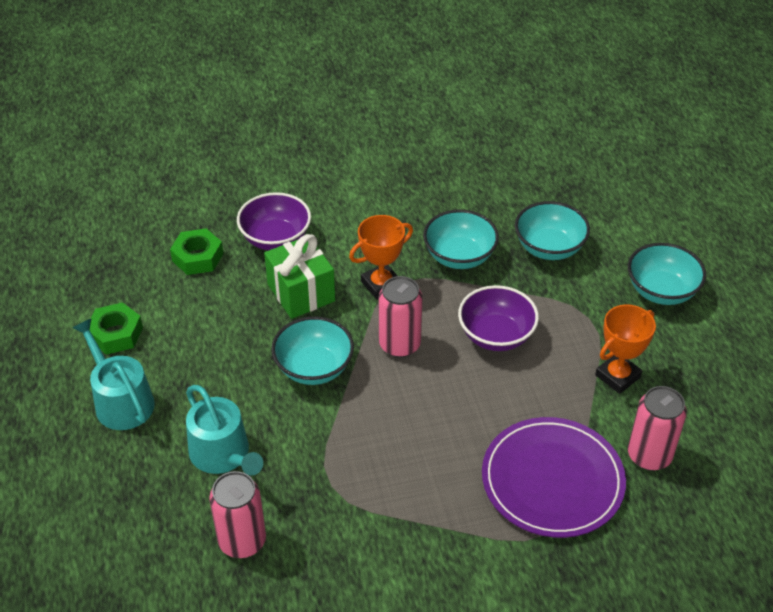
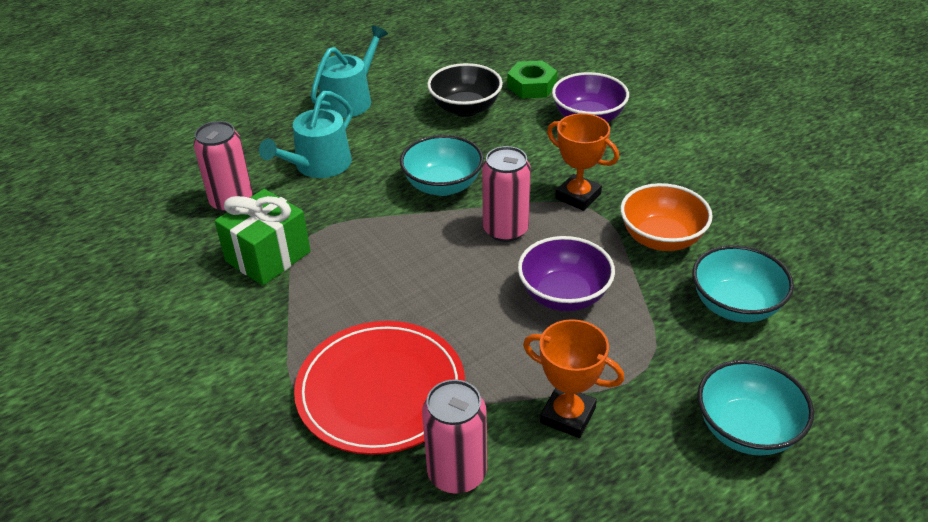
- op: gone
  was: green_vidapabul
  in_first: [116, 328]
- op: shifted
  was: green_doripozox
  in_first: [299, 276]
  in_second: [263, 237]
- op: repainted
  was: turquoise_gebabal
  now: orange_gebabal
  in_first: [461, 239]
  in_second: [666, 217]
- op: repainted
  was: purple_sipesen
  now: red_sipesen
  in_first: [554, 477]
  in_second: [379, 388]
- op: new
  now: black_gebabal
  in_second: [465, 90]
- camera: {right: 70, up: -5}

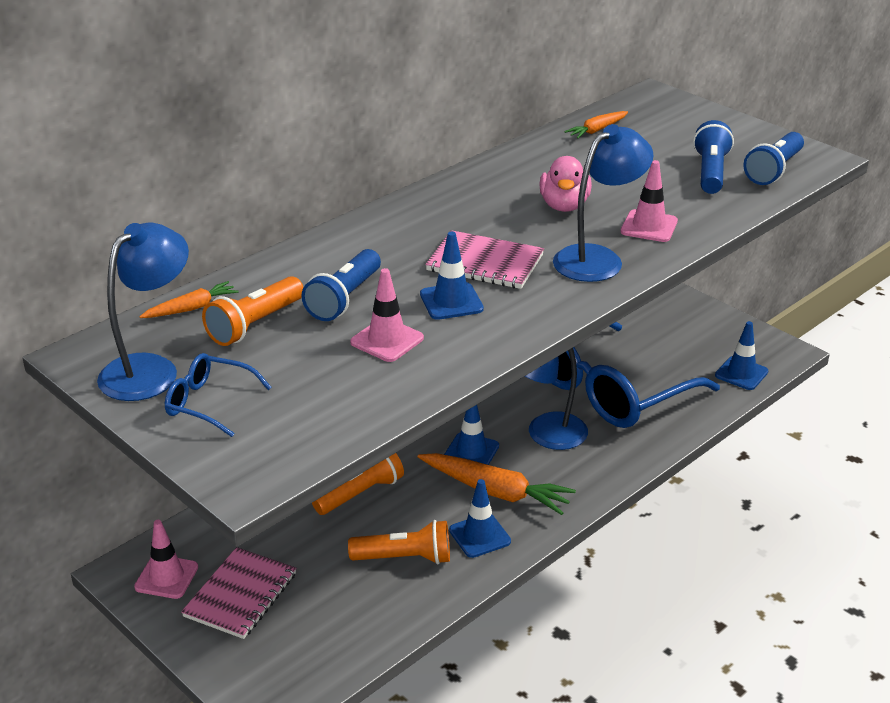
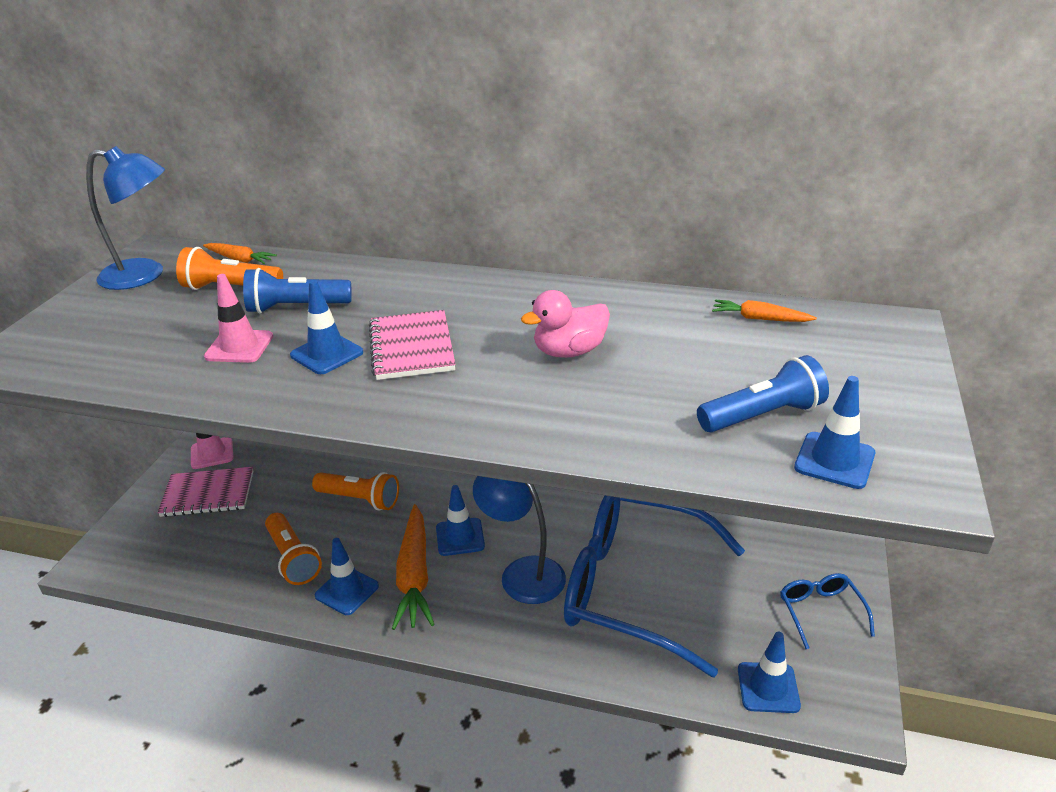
- op: shifted
  was: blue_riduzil
  in_first: [218, 395]
  in_second: [827, 611]
- op: gone
  was: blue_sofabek
  in_first: [603, 203]
- op: gone
  was: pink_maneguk
  in_first: [649, 201]
- op: swapped
  was: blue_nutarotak
  now: blue_maneguk
  in_first: [773, 158]
  in_second: [834, 432]
- camera: {right: 60, up: 0}

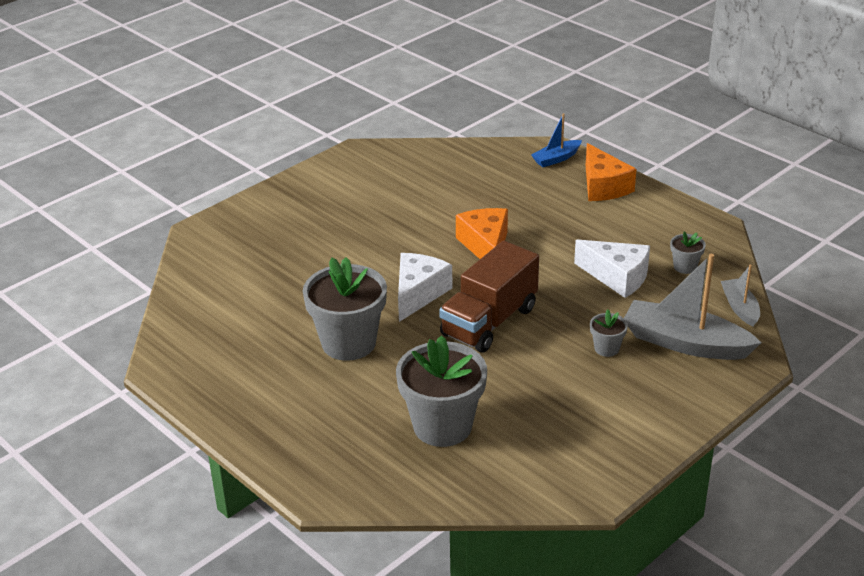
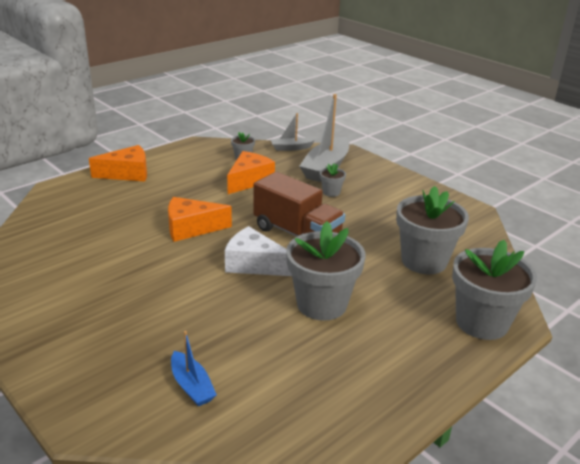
- op: shifted
  was: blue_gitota
  in_first: [556, 140]
  in_second: [194, 368]
- op: repainted
  was: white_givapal
  now: orange_givapal
  in_first: [612, 268]
  in_second: [251, 172]
- op: new
  now: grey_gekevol
  in_second: [494, 290]
- camera: {right: -90, up: -5}

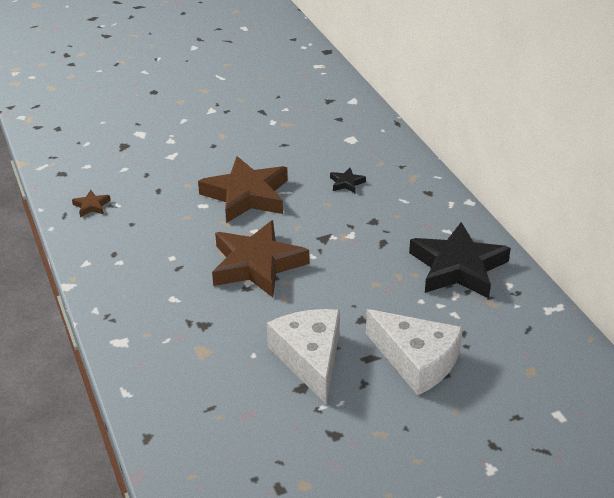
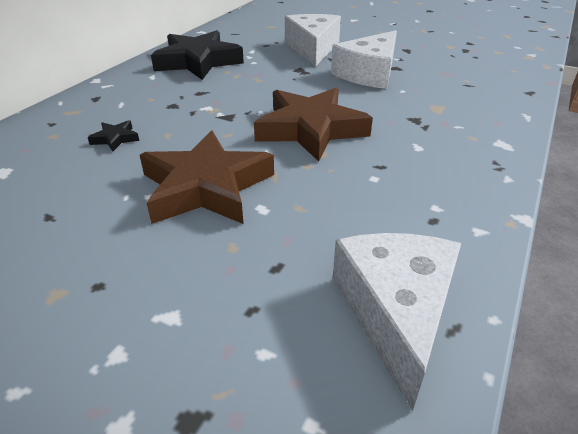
- op: swapped
  was: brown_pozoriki
  now: white_givapal
  in_first: [91, 203]
  in_second: [396, 322]
- camera: {right: -130, up: 0}

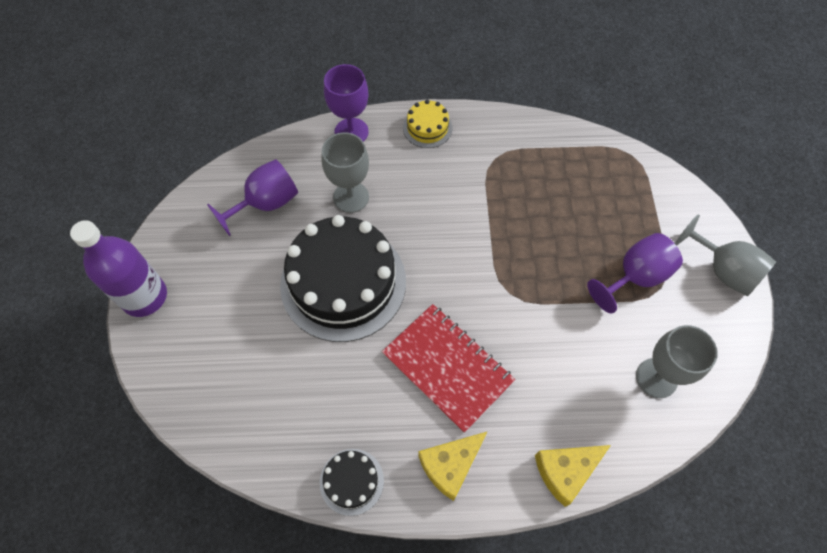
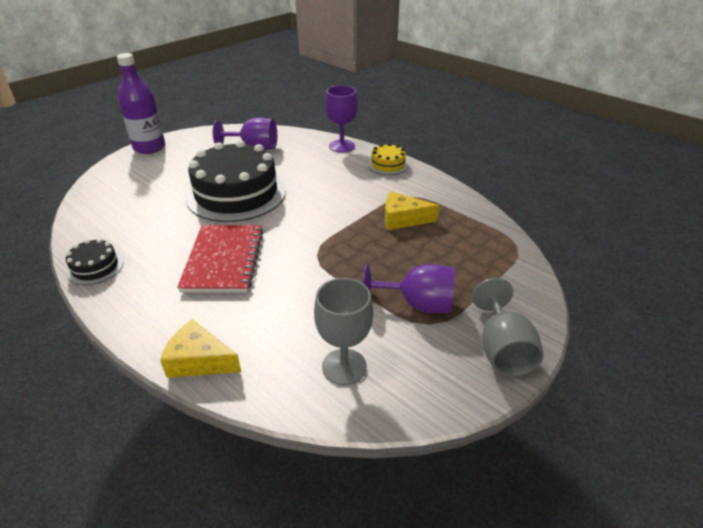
- op: gone
  was: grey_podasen
  in_first: [345, 172]
- op: shifted
  was: yellow_givapal
  in_first: [453, 466]
  in_second: [412, 211]
- camera: {right: 45, up: -25}

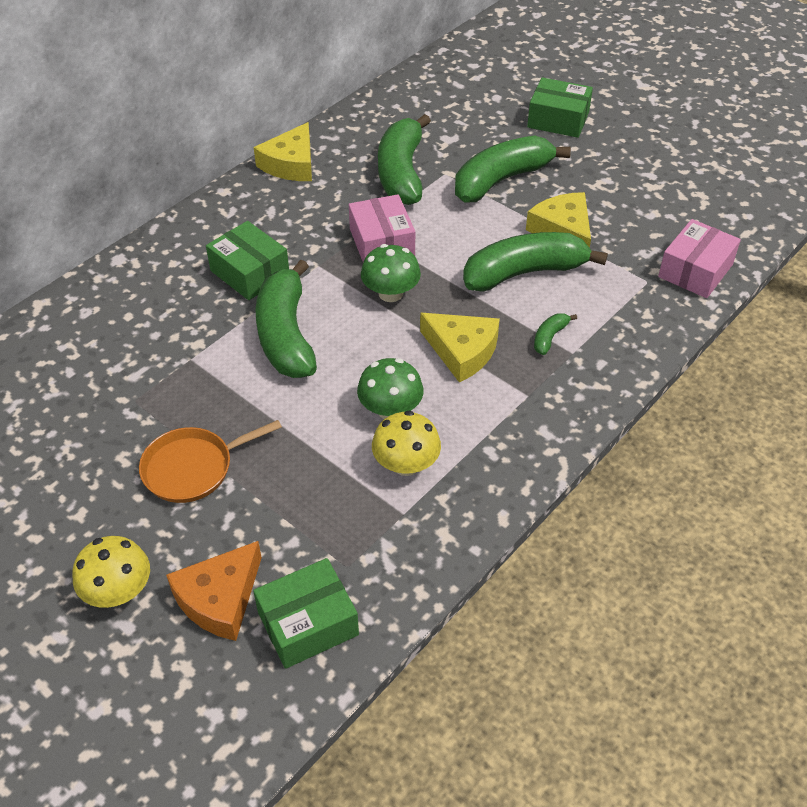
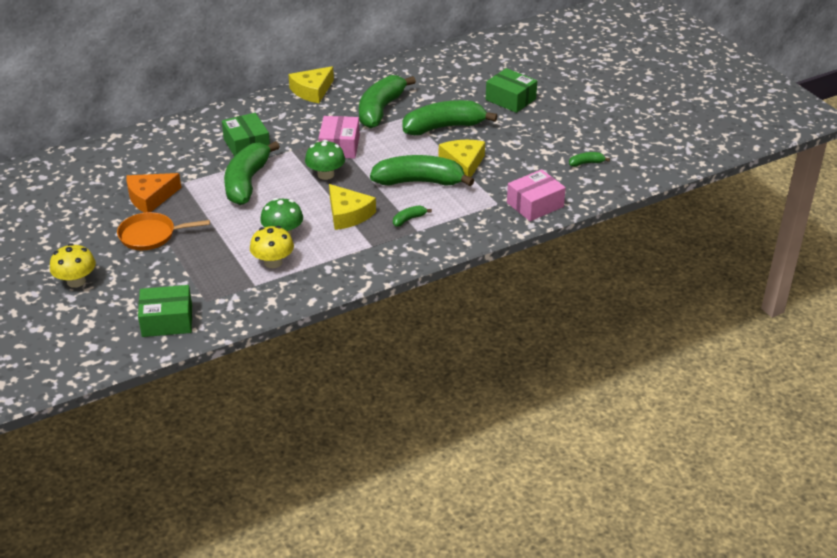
- op: shifted
  was: orange_givapal
  in_first: [214, 591]
  in_second: [154, 193]
- op: new
  now: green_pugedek
  in_second: [589, 159]
- camera: {right: 20, up: -10}

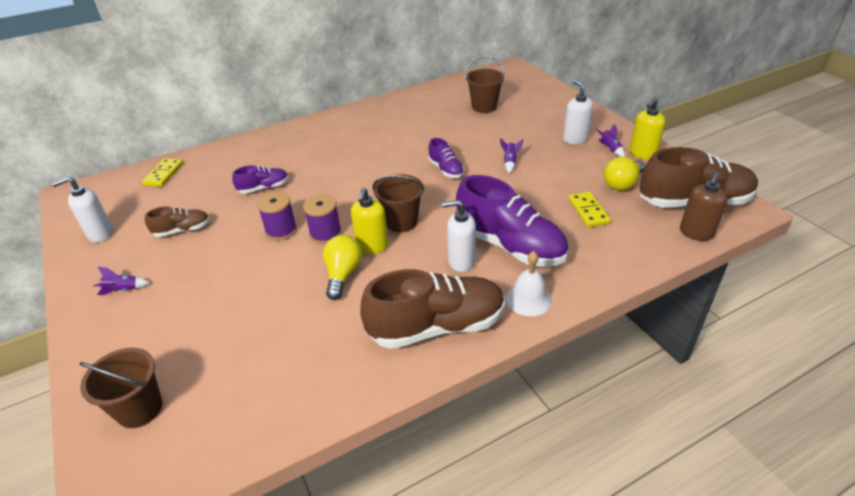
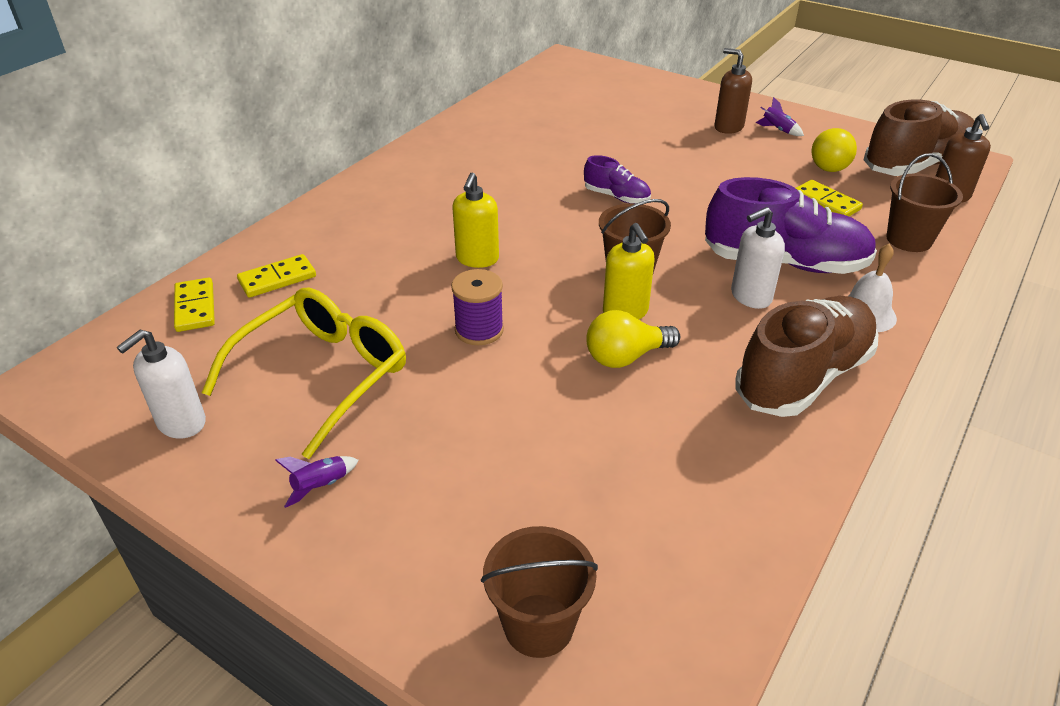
- op: swapped
  was: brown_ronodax
  now: yellow_riduzil
  in_first: [177, 221]
  in_second: [304, 373]
- op: gone
  was: purple_ronodax
  in_first: [260, 179]
- op: gone
  was: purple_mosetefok
  in_first: [322, 219]
- op: rotated
  was: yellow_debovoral
  in_first: [342, 267]
  in_second: [633, 339]
  clockwise: -90
- op: shifted
  was: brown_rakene
  in_first: [485, 84]
  in_second: [925, 202]
- op: gone
  was: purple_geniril
  in_first: [511, 155]
- op: repainted
  was: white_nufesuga
  now: brown_nufesuga
  in_first: [578, 112]
  in_second: [733, 91]
- op: shifted
  was: yellow_nufesuga
  in_first: [647, 129]
  in_second: [475, 220]
- op: new
  now: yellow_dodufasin
  in_second: [276, 276]
- camera: {right: -30, up: 0}

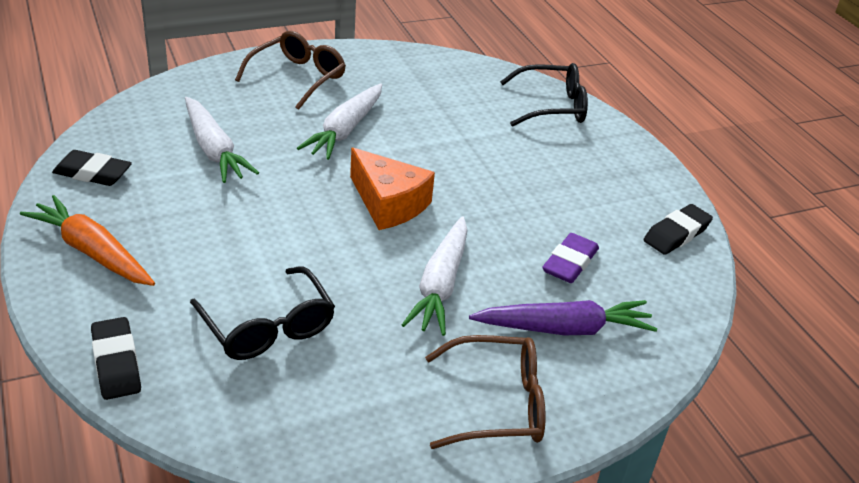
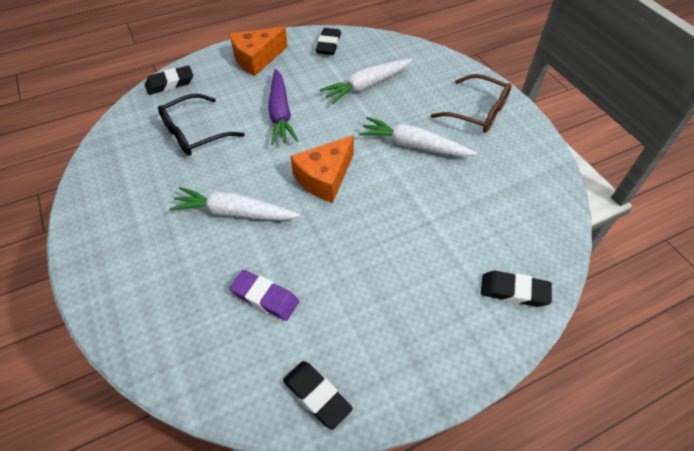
- op: swapped
  was: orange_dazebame
  now: orange_givapal
  in_first: [87, 240]
  in_second: [259, 51]
- op: gone
  was: brown_riduzil
  in_first: [485, 392]
- op: shifted
  was: purple_dazebame
  in_first: [563, 317]
  in_second: [283, 107]
- op: swapped
  was: black_riduzil
  now: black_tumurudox
  in_first: [544, 95]
  in_second: [516, 289]
- camera: {right: 90, up: 15}

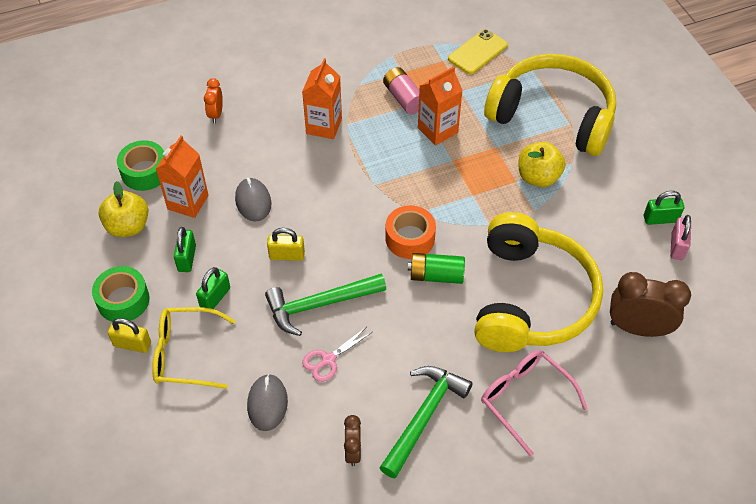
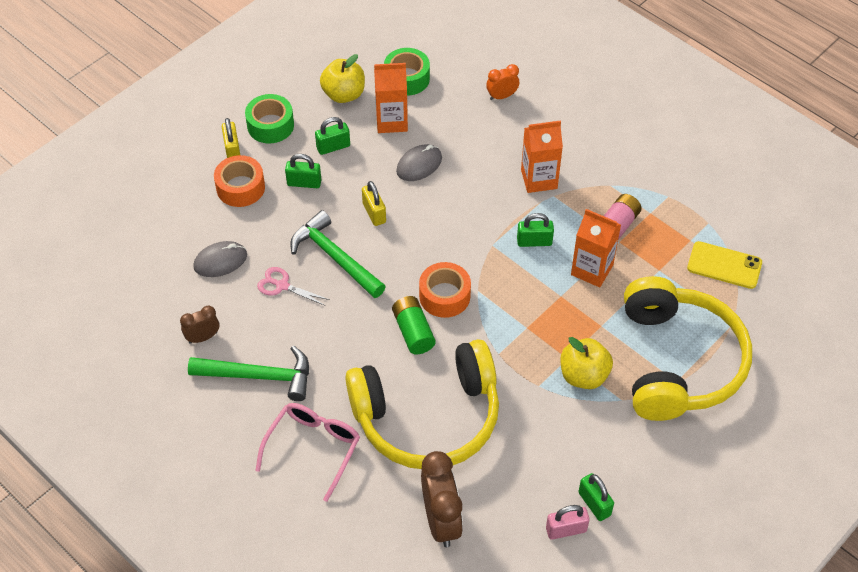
- op: swapped
  was: yellow_riduzil
  now: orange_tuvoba
  in_first: [193, 348]
  in_second: [239, 181]
- op: new
  now: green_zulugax
  in_second: [535, 230]
- camera: {right: 65, up: 0}

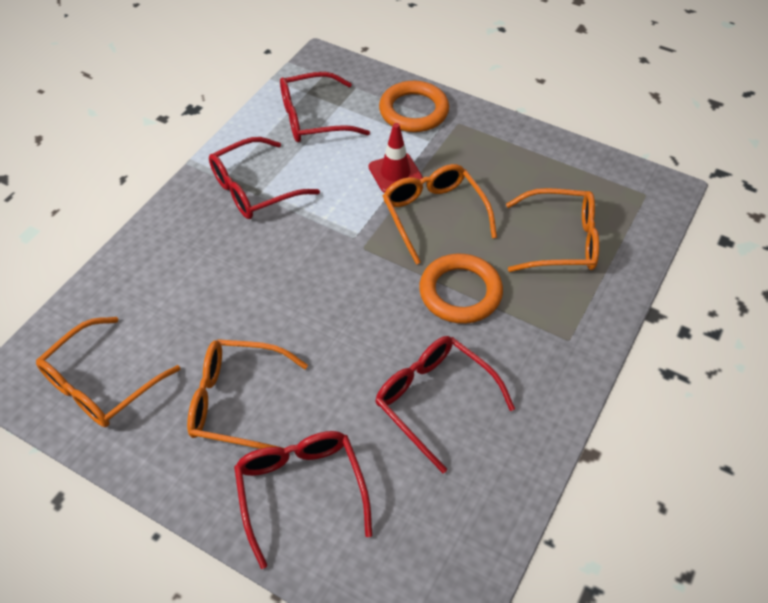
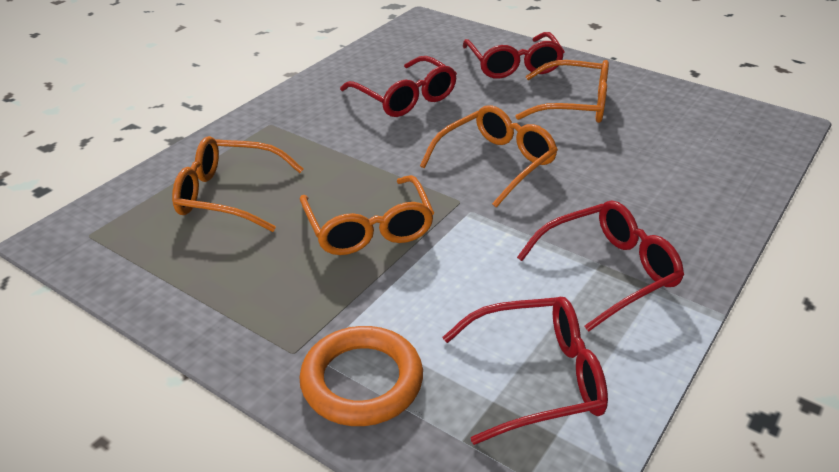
- op: shifted
  was: orange_riduzil
  in_first: [108, 372]
  in_second: [489, 156]
- op: gone
  was: red_maneguk
  in_first: [396, 158]
- op: gone
  was: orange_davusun
  in_first: [461, 289]
- camera: {right: -175, up: -15}

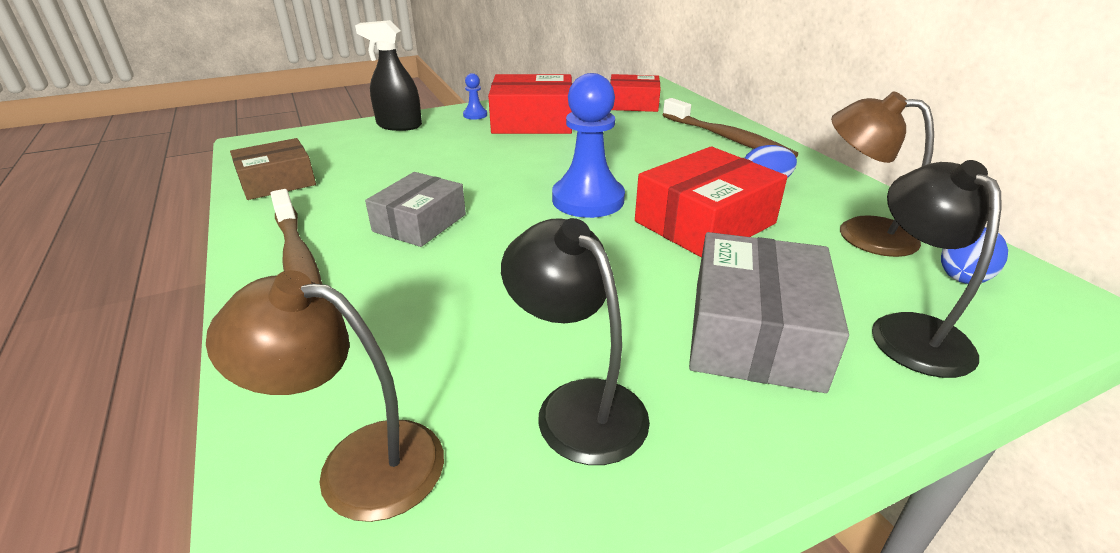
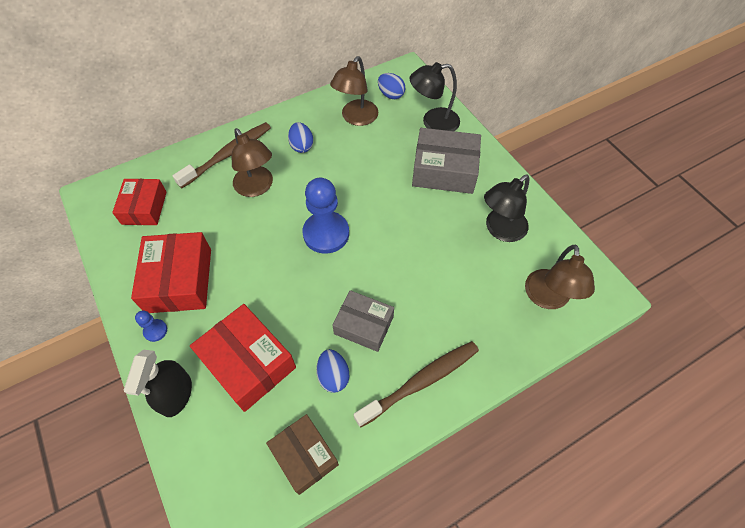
- op: shifted
  was: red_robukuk
  in_first: [711, 202]
  in_second: [243, 358]
- op: new
  now: brown_sofabek
  in_second: [252, 162]
- op: new
  now: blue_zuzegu
  in_second: [332, 371]
- camera: {right: -95, up: 25}

